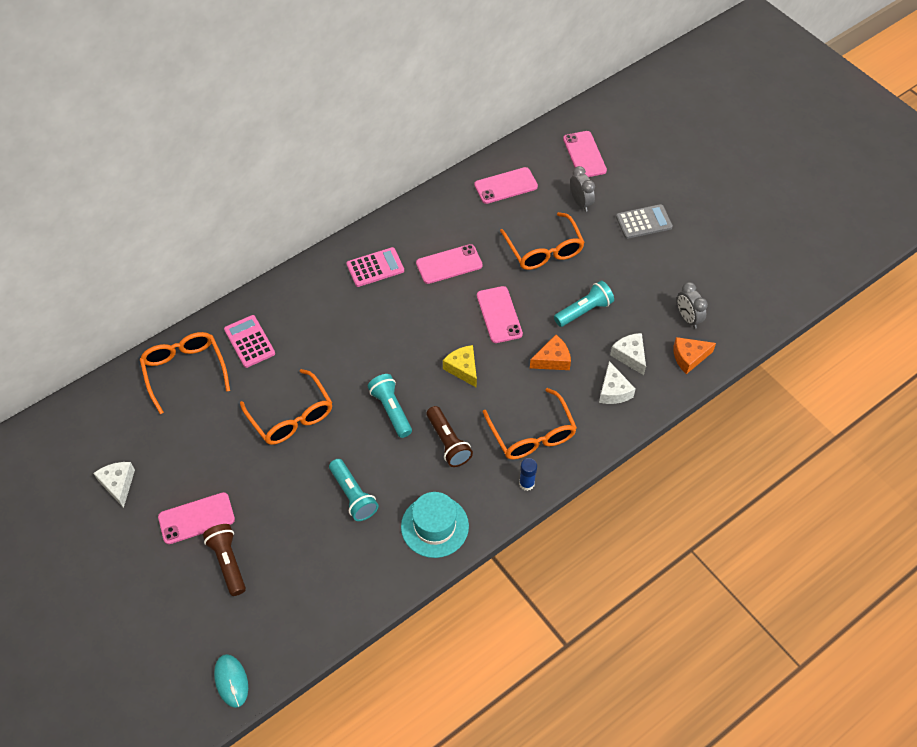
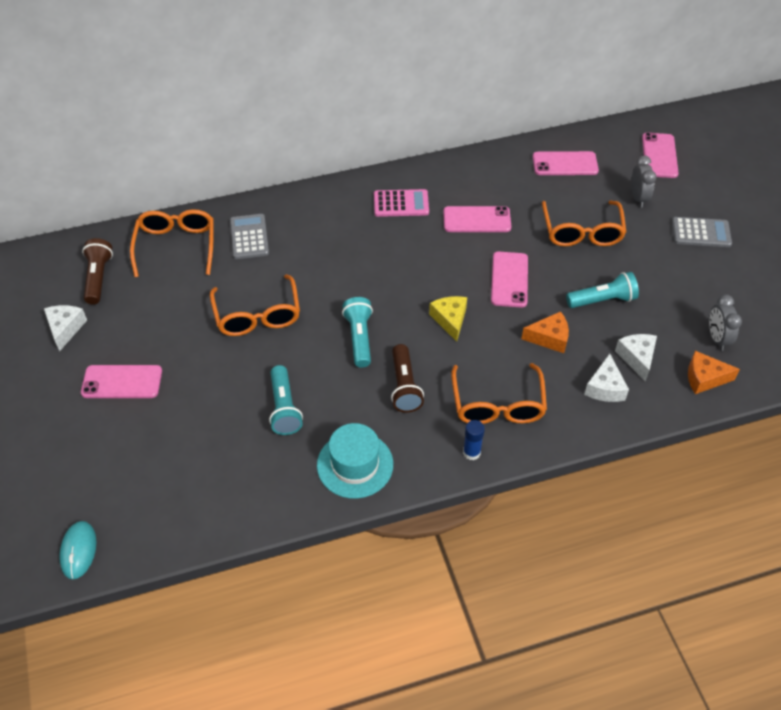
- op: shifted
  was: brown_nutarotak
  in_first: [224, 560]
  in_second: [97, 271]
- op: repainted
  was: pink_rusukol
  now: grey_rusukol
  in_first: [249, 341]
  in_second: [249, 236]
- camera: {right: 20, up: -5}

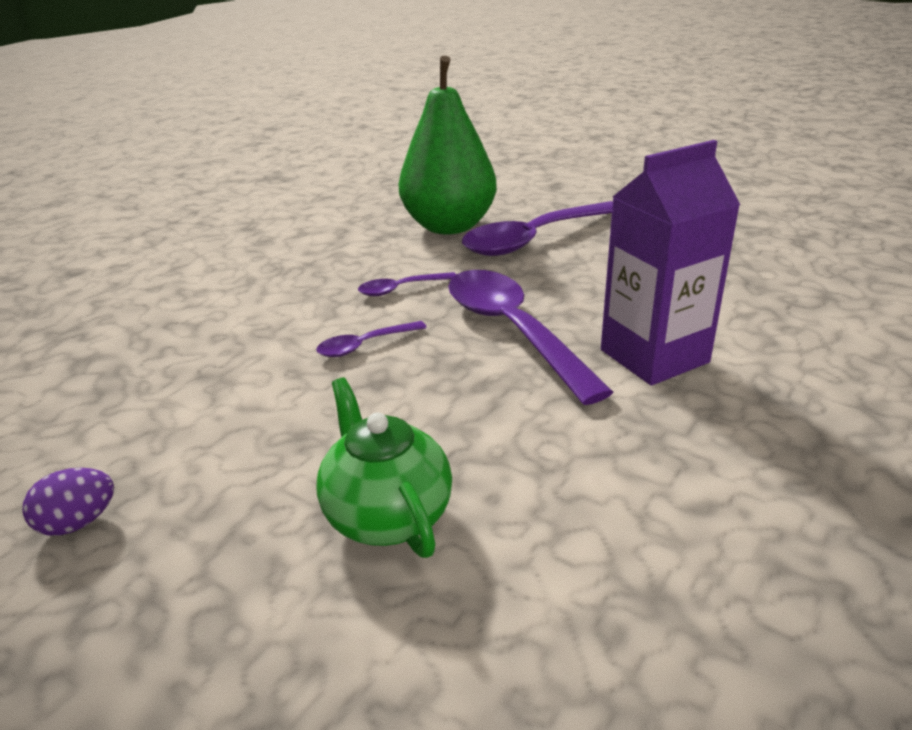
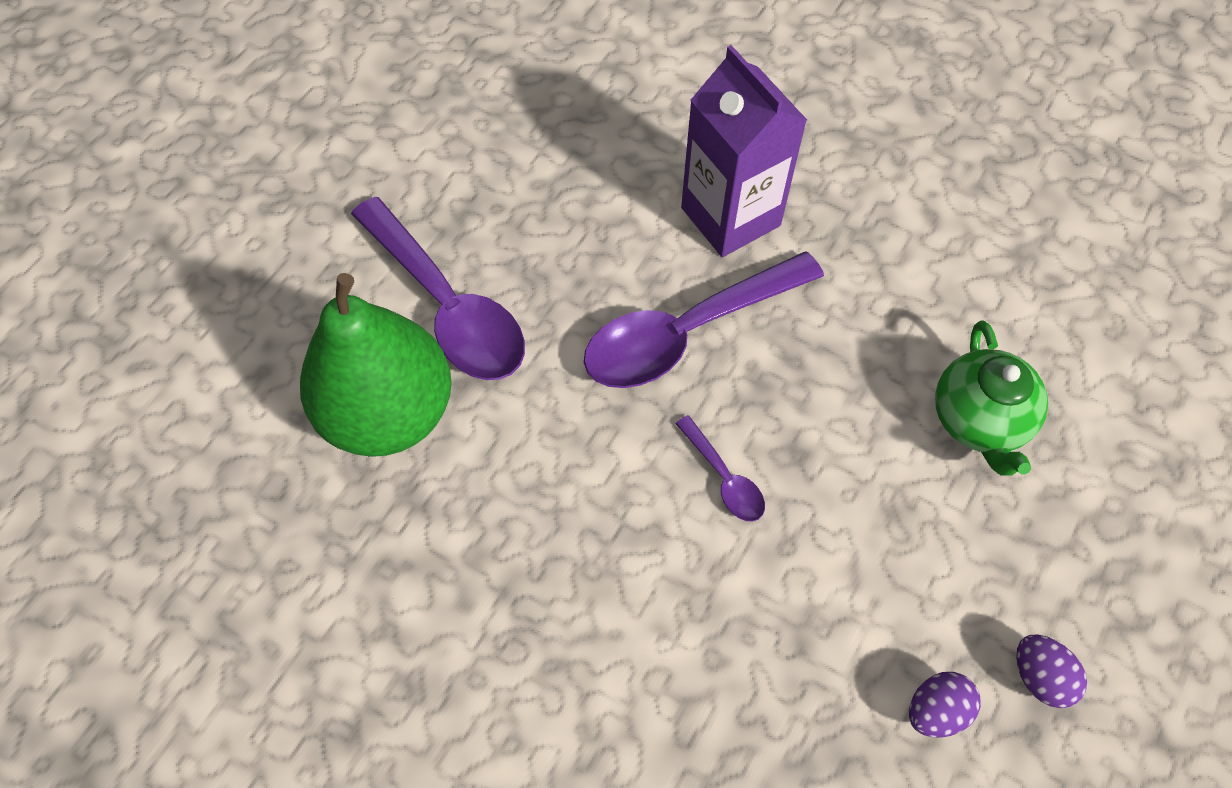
- op: rotated
  was: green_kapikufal
  in_first: [384, 467]
  in_second: [991, 398]
  clockwise: -60
- op: gone
  was: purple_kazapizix
  in_first: [407, 284]
- op: new
  now: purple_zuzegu
  in_second: [945, 704]
- camera: {right: -95, up: 30}

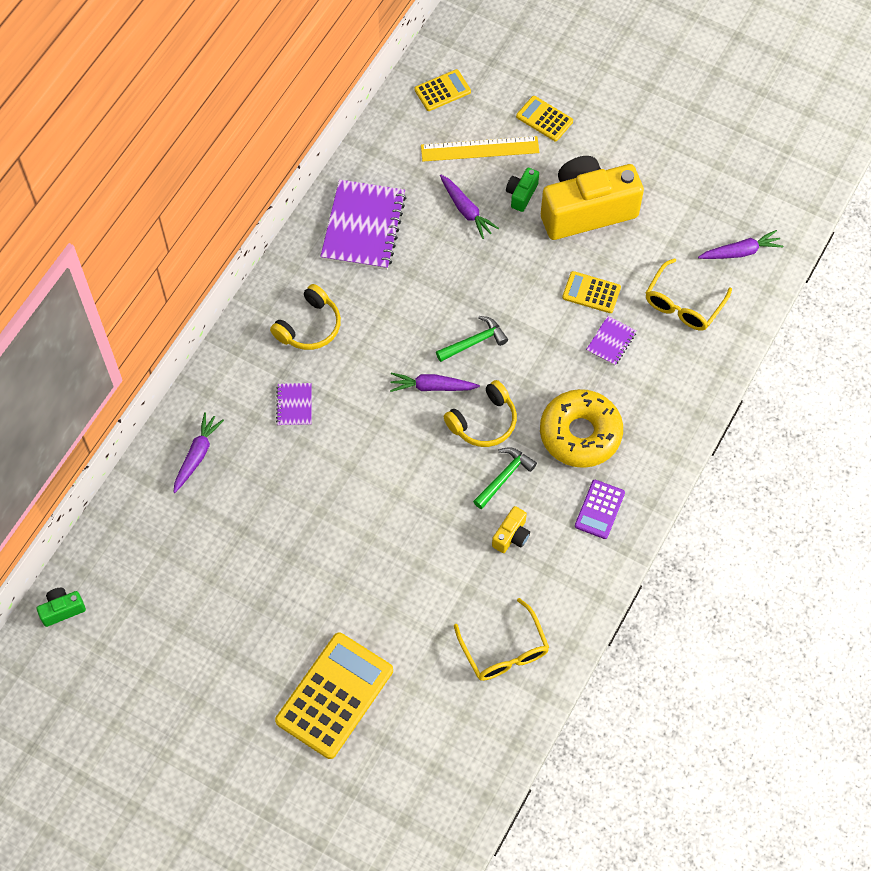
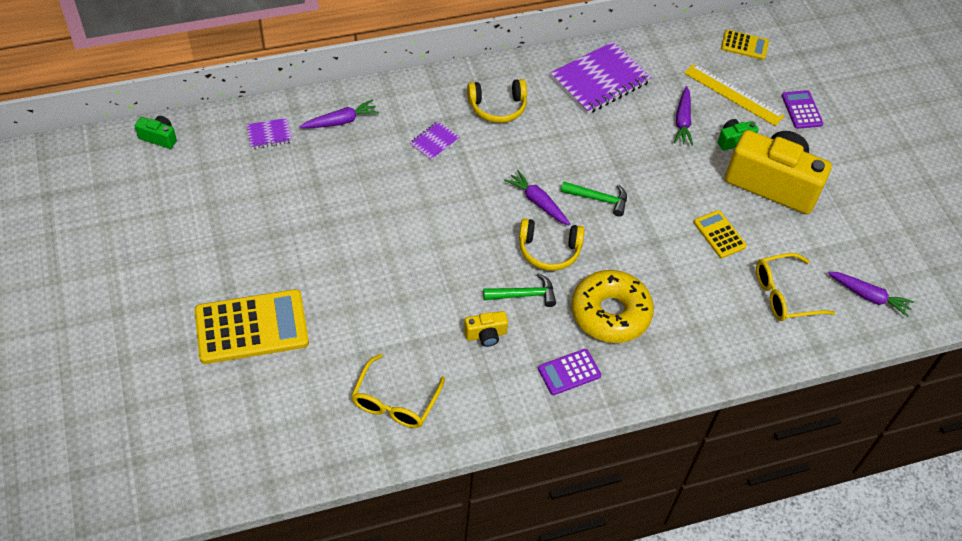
- op: repainted
  was: yellow_rusukol
  now: purple_rusukol
  in_first: [544, 118]
  in_second: [802, 109]
- op: shifted
  was: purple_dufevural
  in_first: [611, 341]
  in_second: [269, 133]
- camera: {right: 40, up: -10}

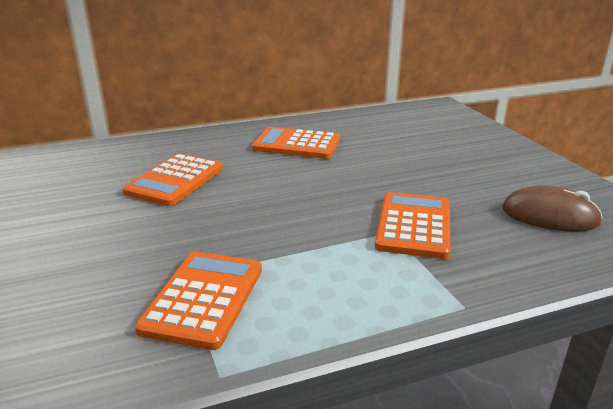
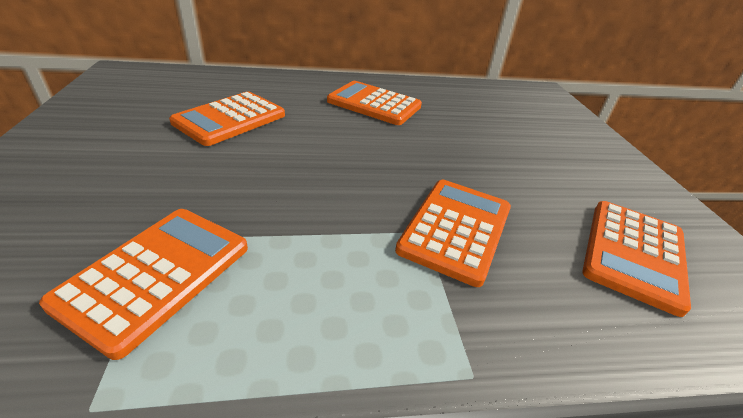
- op: swapped
  was: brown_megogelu
  now: orange_rusukol
  in_first: [552, 208]
  in_second: [636, 259]
- camera: {right: 10, up: 10}

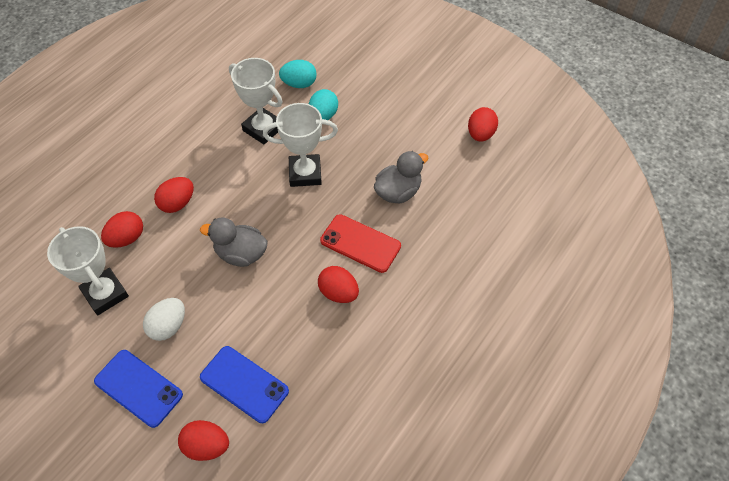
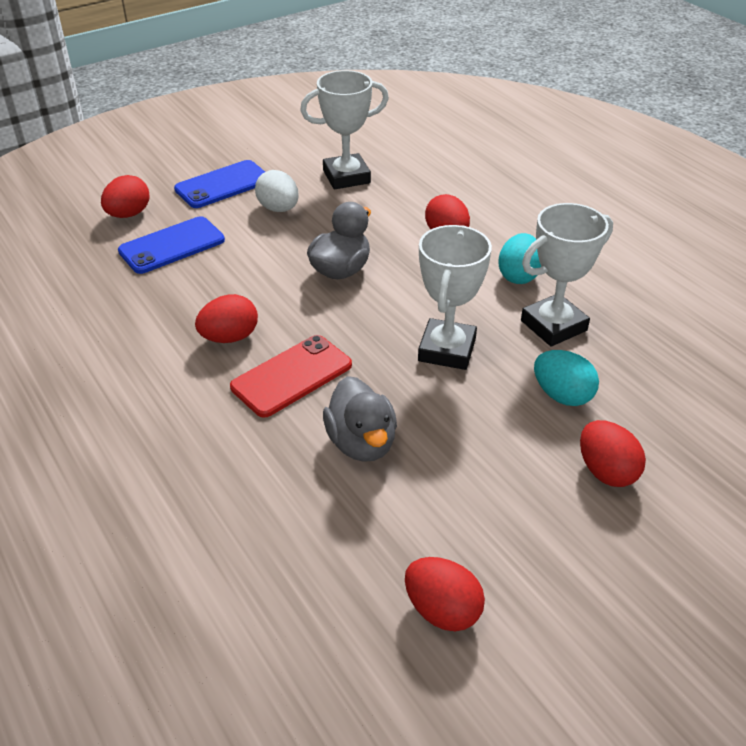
- op: shifted
  was: red_zuzegu
  in_first: [122, 229]
  in_second: [613, 453]
- op: shifted
  was: turquoise_zuzegu
  in_first: [298, 74]
  in_second: [519, 258]
- camera: {right: 110, up: -15}

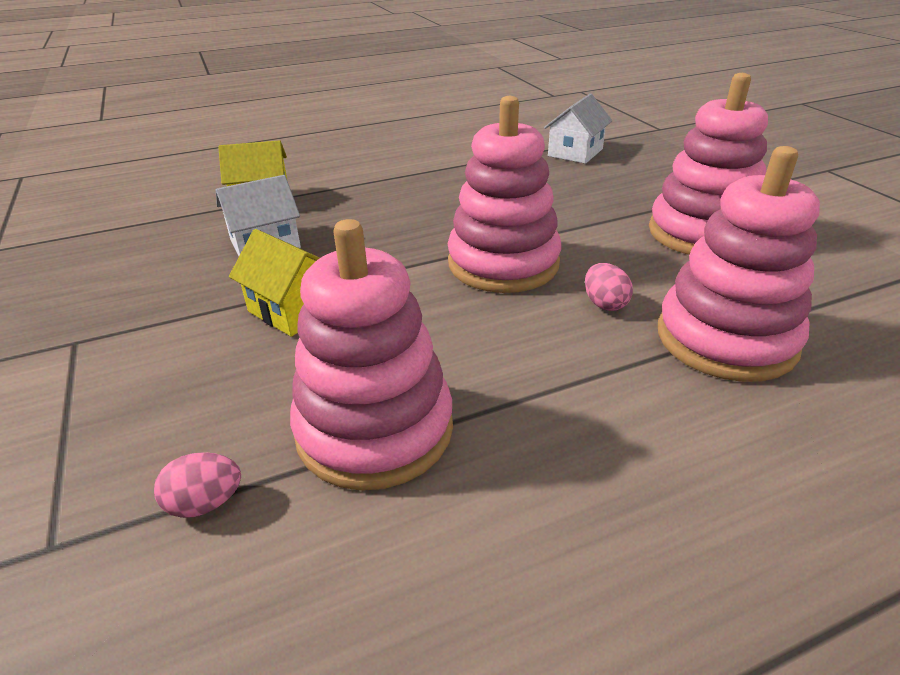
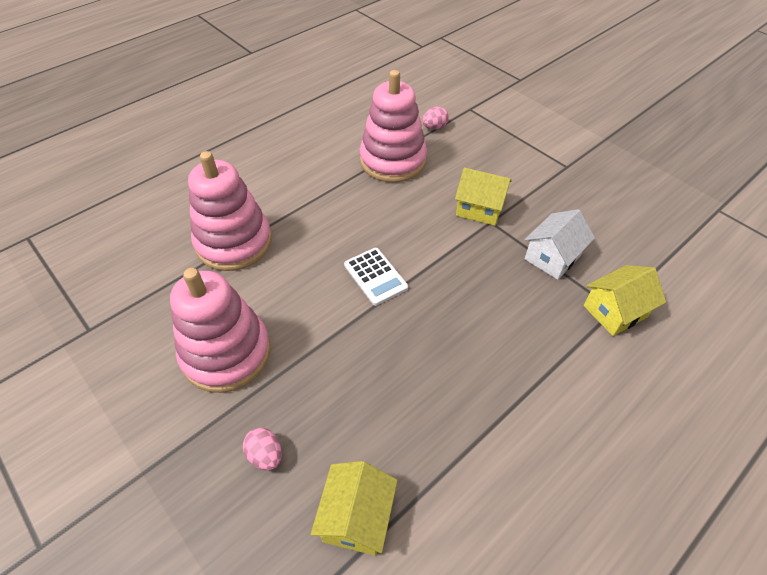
- op: swapped
  was: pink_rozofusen
  now: white_rusukol
  in_first: [504, 194]
  in_second: [376, 277]
- op: repainted
  was: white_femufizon
  now: yellow_femufizon
  in_first: [578, 129]
  in_second: [354, 508]
- op: shifted
  was: pink_zuzegu
  in_first: [609, 287]
  in_second: [262, 449]
- camera: {right: 160, up: 15}

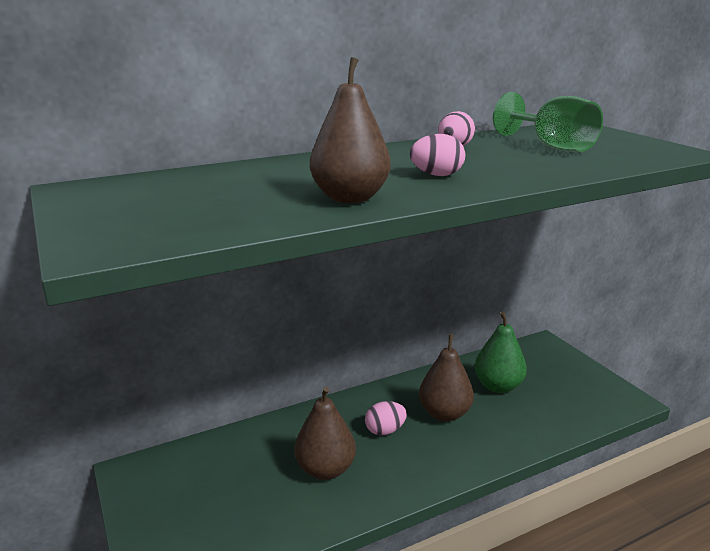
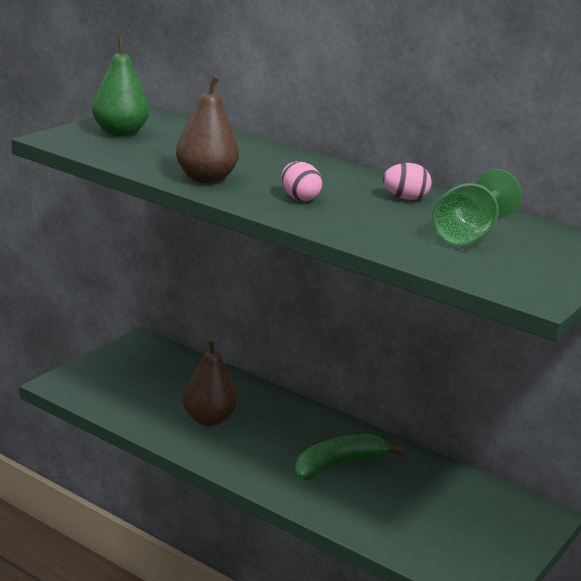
- op: gone
  was: pink_zuzegu
  in_first: [386, 418]
- op: swapped
  was: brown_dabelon
  now: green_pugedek
  in_first: [446, 377]
  in_second: [348, 457]
- op: shifted
  was: green_dabelon
  in_first: [501, 352]
  in_second: [121, 86]
- camera: {right: 60, up: 0}

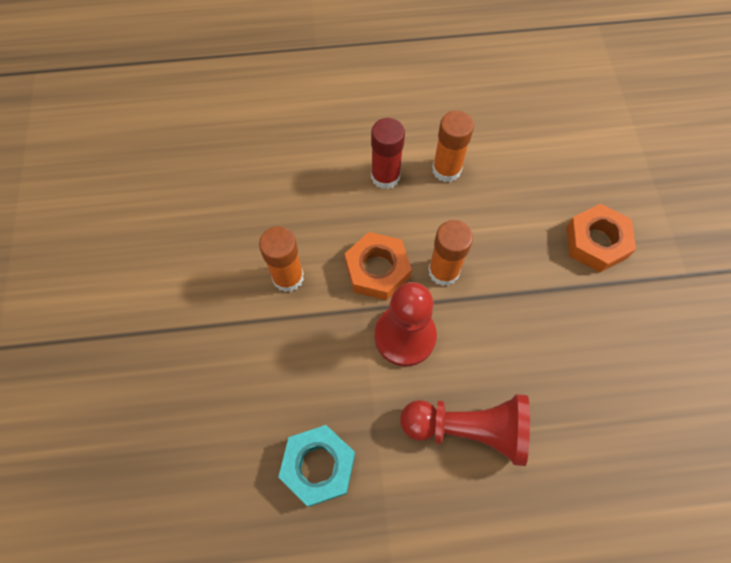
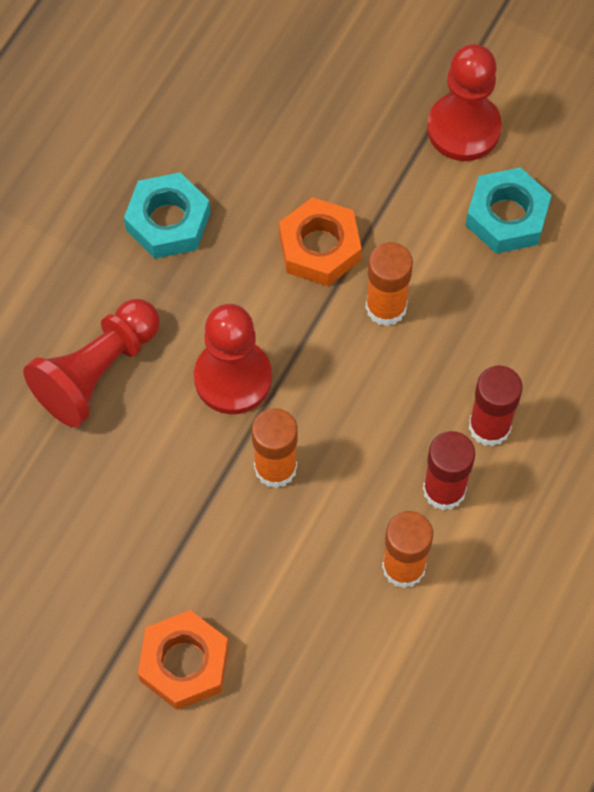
- op: shifted
  was: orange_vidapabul
  in_first: [378, 266]
  in_second: [320, 241]
- op: new
  now: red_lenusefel
  in_second: [464, 102]
- op: new
  now: turquoise_vidapabul
  in_second: [508, 210]
- op: new
  now: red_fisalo
  in_second: [496, 406]
- camera: {right: 125, up: 0}

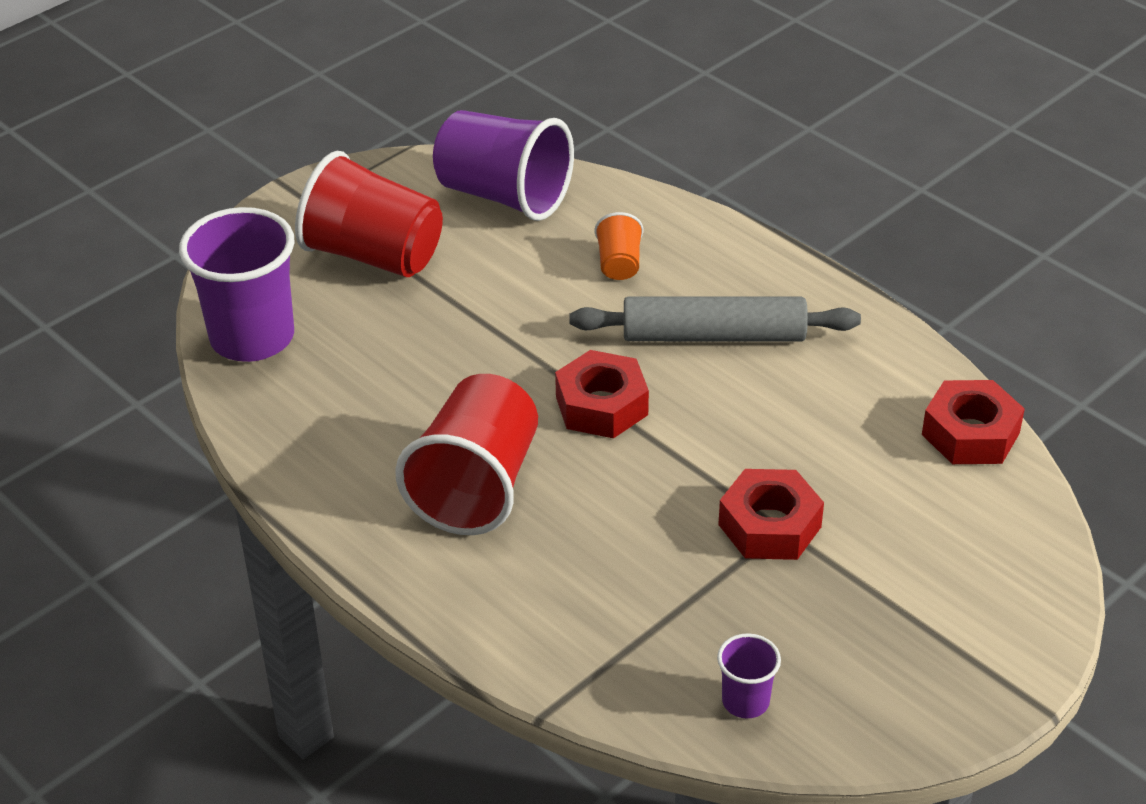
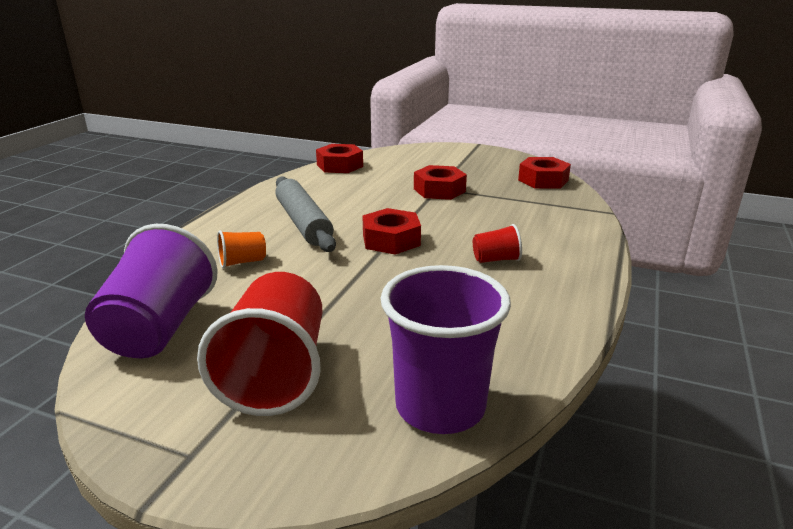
- op: scaled
  was: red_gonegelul
  in_first: [466, 454]
  in_second: [497, 243]
  ratio: 0.46
- op: swapped
  was: purple_gonegelul
  now: red_vidapabul
  in_first: [749, 675]
  in_second: [544, 173]
- camera: {right: -115, up: -15}

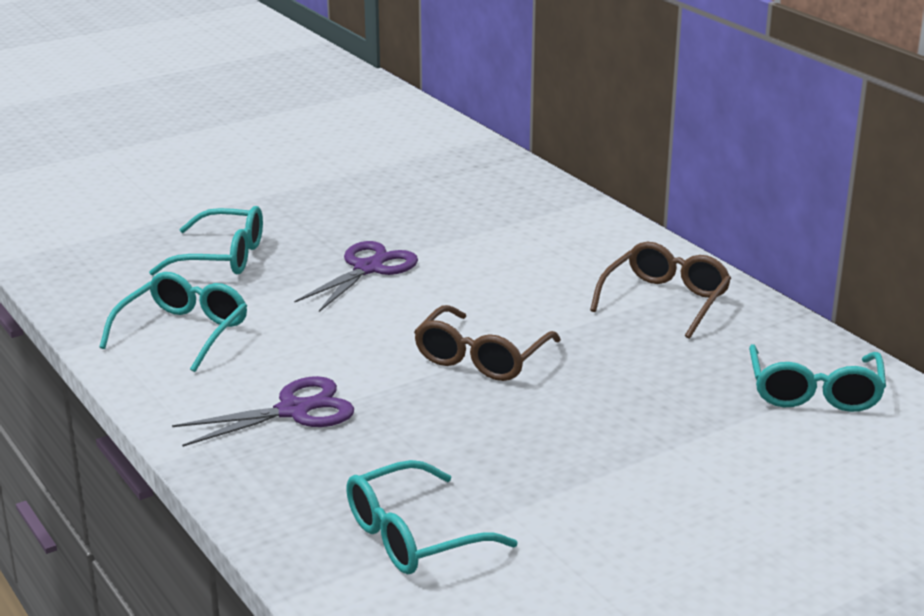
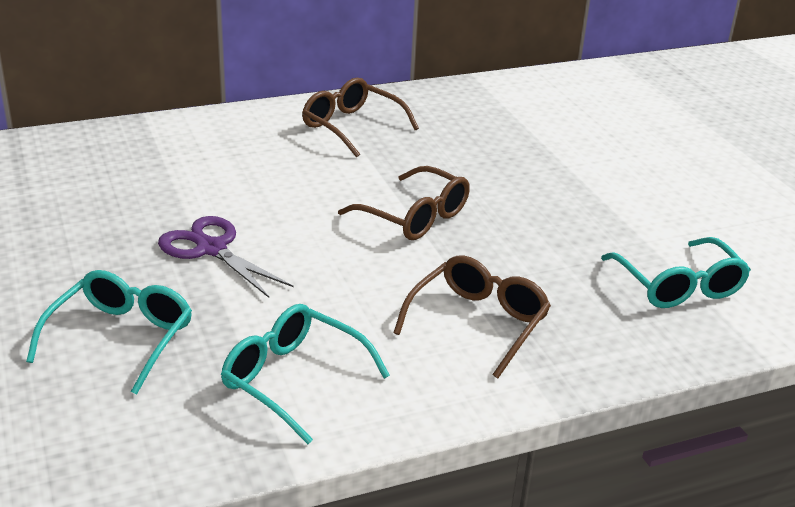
- op: swapped
  was: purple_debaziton
  now: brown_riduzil
  in_first: [263, 411]
  in_second: [472, 316]
- op: gone
  was: turquoise_riduzil
  in_first: [817, 378]
- camera: {right: -80, up: 5}

